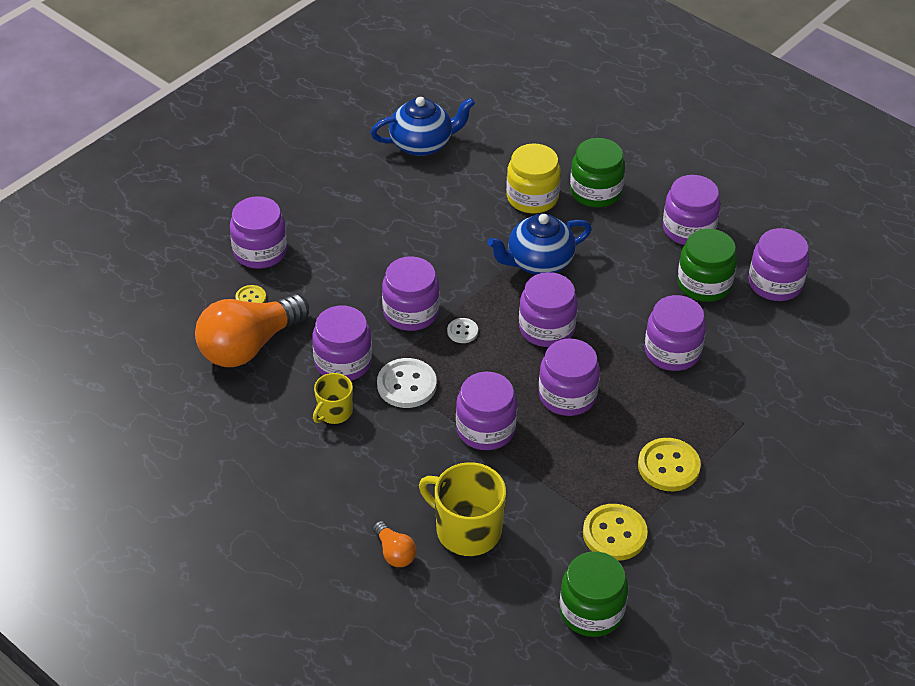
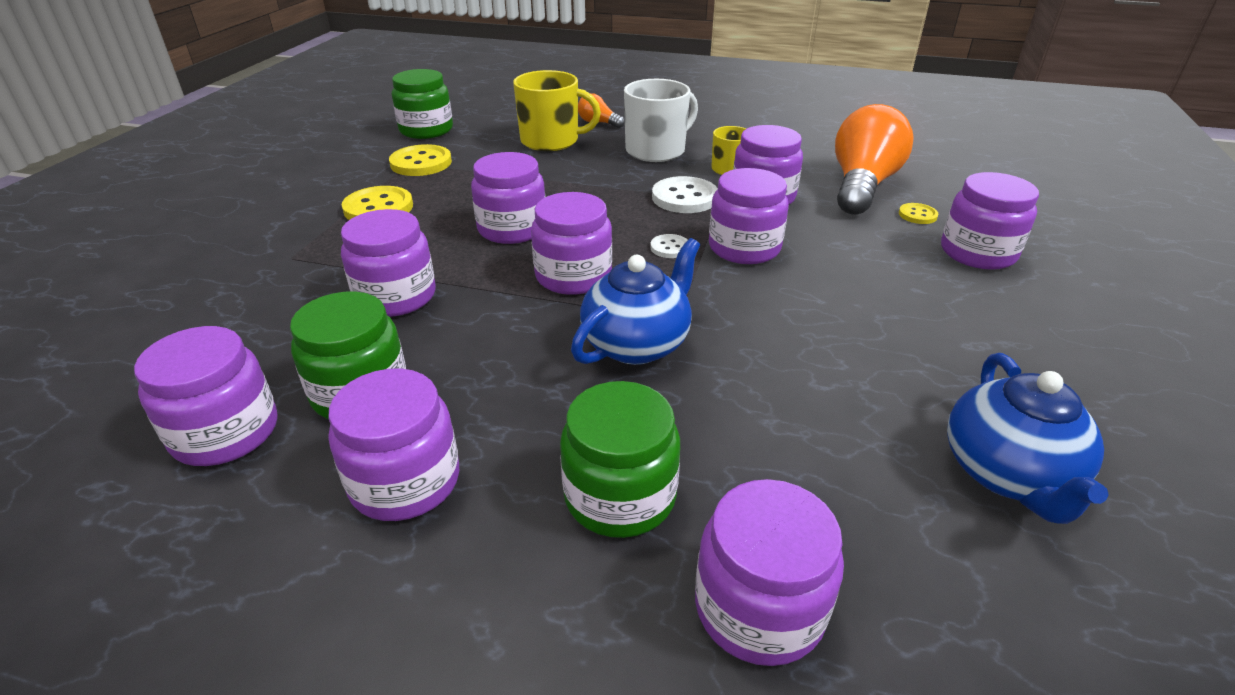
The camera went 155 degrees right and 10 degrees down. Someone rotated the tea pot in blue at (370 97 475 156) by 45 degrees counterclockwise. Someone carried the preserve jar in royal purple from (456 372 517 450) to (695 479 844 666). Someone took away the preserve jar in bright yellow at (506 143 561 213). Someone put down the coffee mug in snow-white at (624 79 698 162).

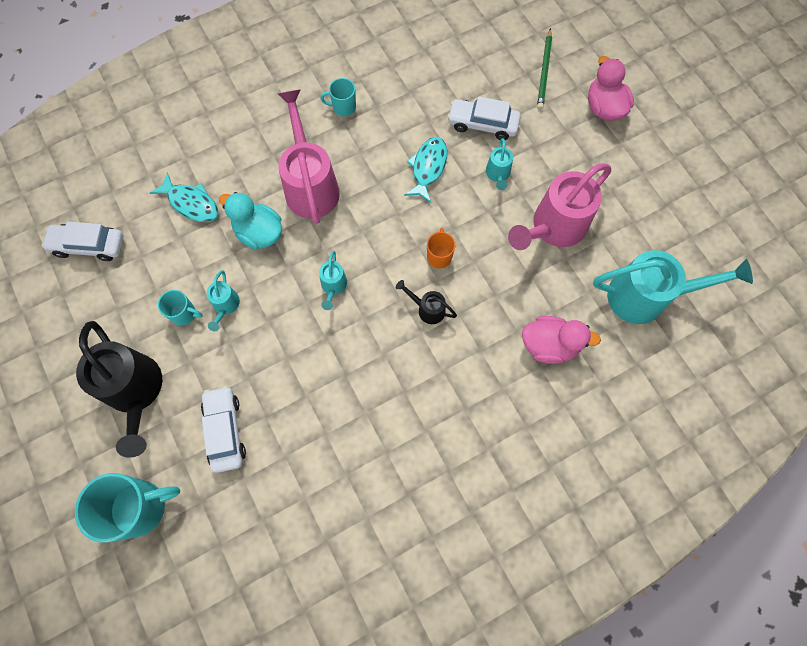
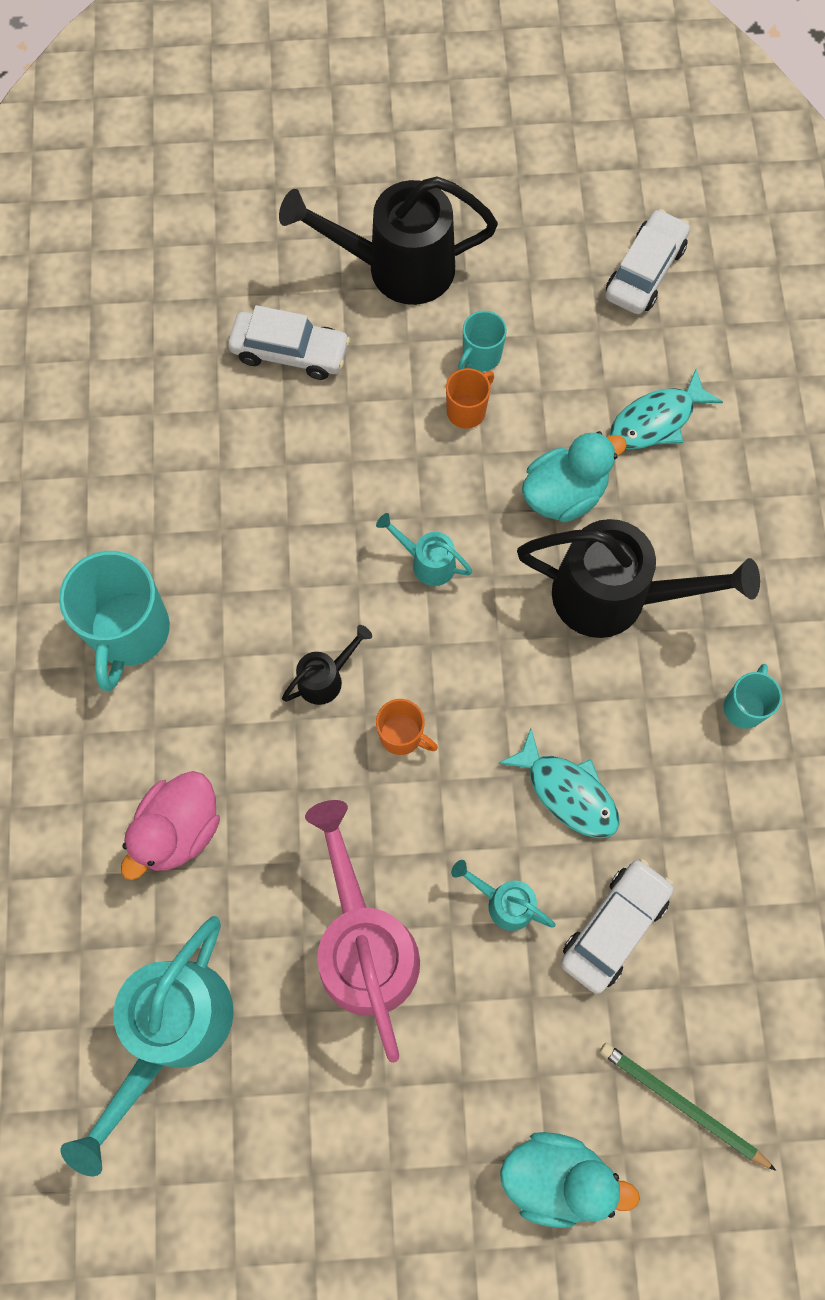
The camera went 115 degrees right and 0 degrees up. Someone carried the coffee mug in aqua from (75 473 180 542) to (59 551 170 691). Someone swapped the sprinkling can in aqua at (206 270 240 331) for the coffee mug in bright orange at (446 368 494 429). Someone repainted the sprinkling can in rose-pink at (278 89 340 224), which became the sprinkling can in jet-black at (517 519 760 638). Someone repainted the duck in rose-pink at (588 56 634 121), which became the duck in aqua at (500 1132 640 1228).

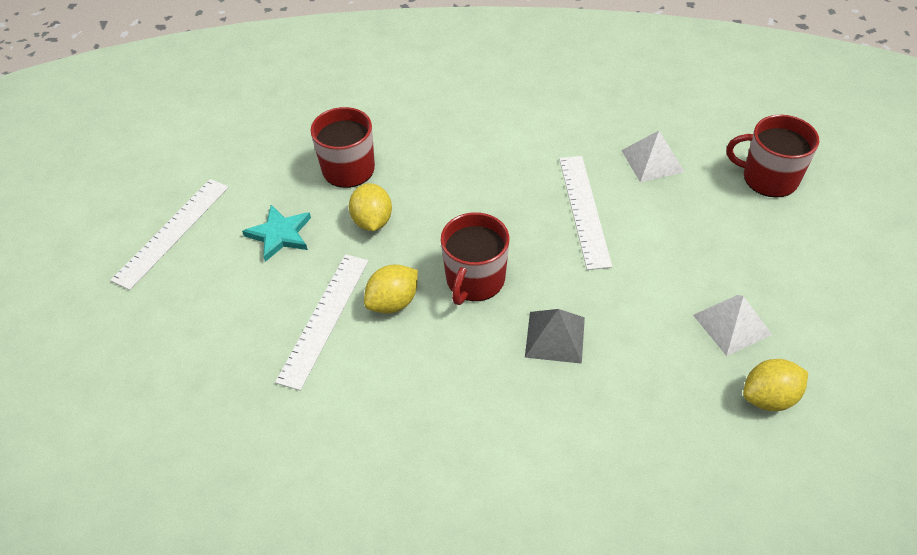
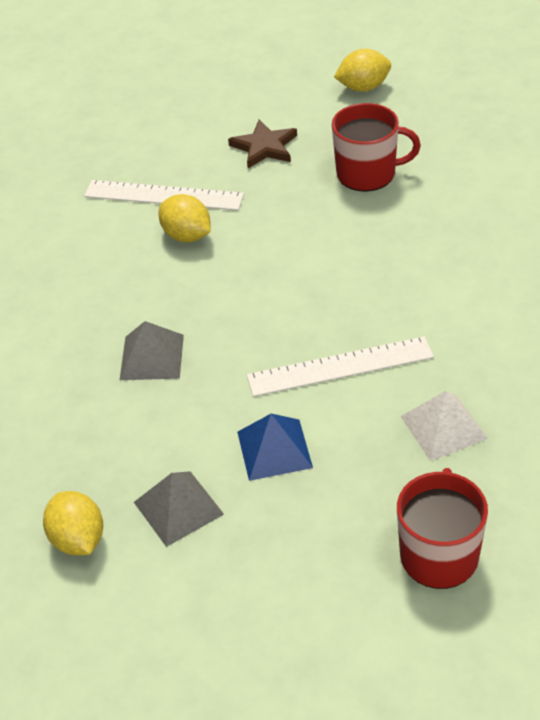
The camera went 85 degrees right and 5 degrees down. Someone took away the measuring stick in snow-white at (110 179 229 290). Someone repainted the five-pointed star in aqua at (242 205 311 262), which became the five-pointed star in russet at (228 120 297 168). Someone carried the lemon in bright yellow from (349 183 392 231) to (334 49 391 92). Someone took away the coffee mug in crimson at (441 212 509 305). Someone repainted the solid pyramid in snow-white at (693 295 772 356), which became the solid pyramid in ash-grey at (134 471 224 547). Someone put down the solid pyramid in blue at (237 414 313 481).

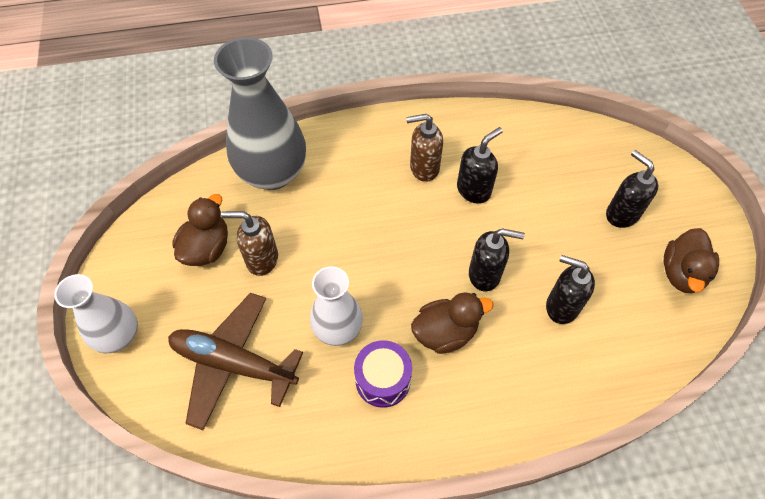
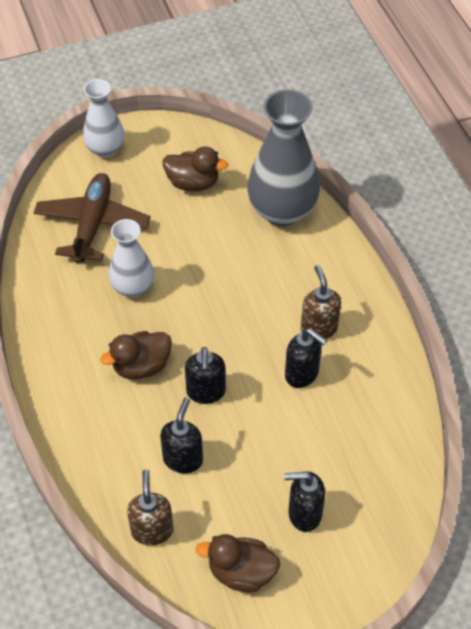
The camera went 80 degrees right and 5 degrees down. Someone carried the pump bottle in russet from (221 211 278 276) to (127 469 173 546). Someone took away the drum in royal purple at (354 340 412 408). Someone rotated the duck in russet at (411 292 494 354) by 90 degrees clockwise. Someone rotated the pump bottle in jet-black at (606 150 658 228) by 135 degrees counterclockwise.

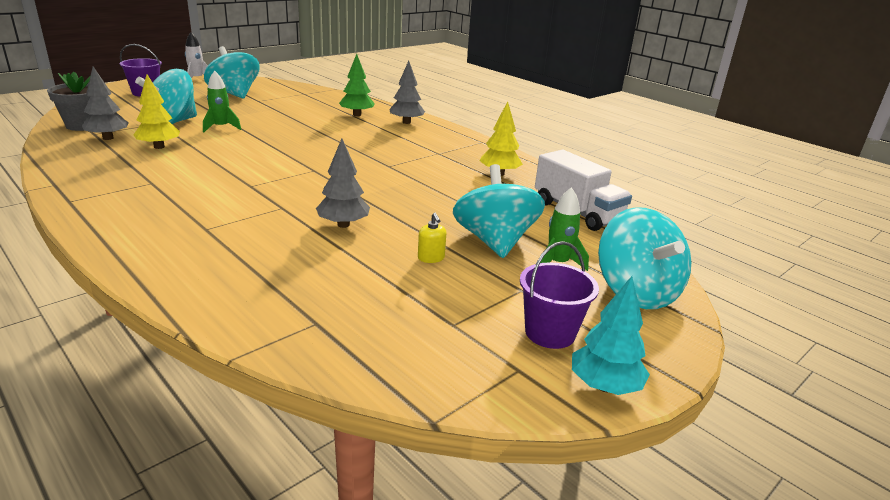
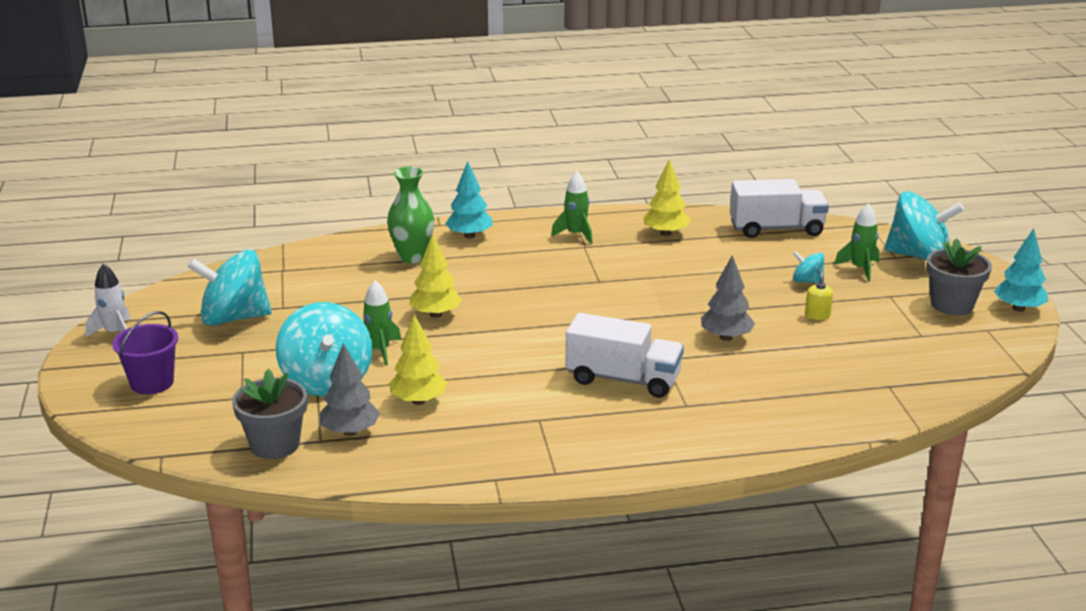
The camera went 55 degrees left and 0 degrees up. Someone swapped the tree in green at (339 54 375 116) for the tall vase in green at (387 167 434 263). Someone repainted the tree in ash-grey at (389 61 425 124), which became the tree in aqua at (445 161 493 239). Someone rotated the pump bottle in bright yellow at (418 213 446 263) by 105 degrees counterclockwise. Someone scaled the spinning top in aqua at (453 164 545 258) by 0.47. Someone swapped the pail in royal purple at (520 241 599 349) for the plant pot in ash-grey at (926 238 992 315). Someone put down the tree in bright yellow at (410 234 462 318). Someone put down the spaceship in green at (551 172 593 244). Someone put down the lorry in snow-white at (566 313 684 398).

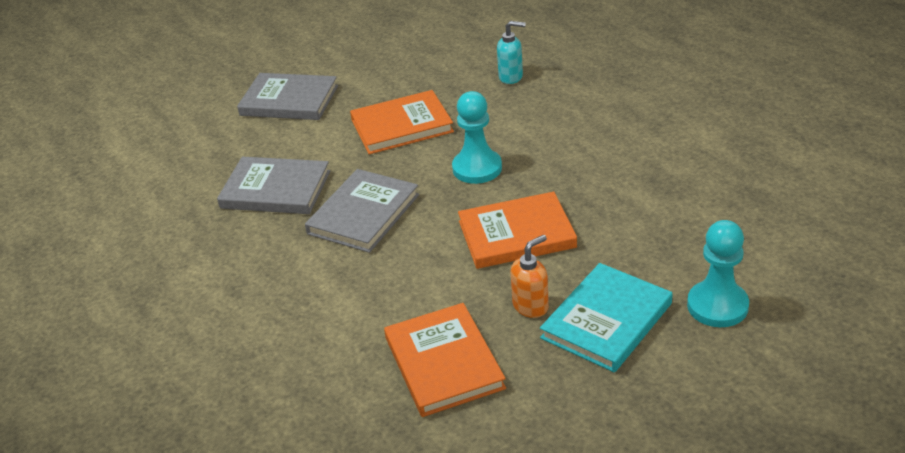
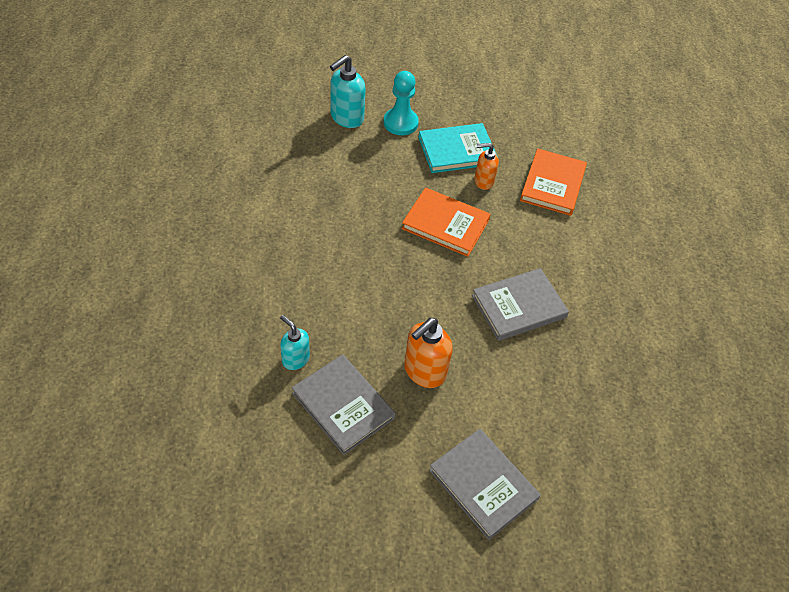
The camera went 150 degrees left and 15 degrees up. Someone carried the hardcover in ash-grey from (217 157 330 214) to (292 354 396 455). Someone swapped the hardcover in bright orange at (350 90 454 154) for the pump bottle in bright orange at (404 318 453 388). Someone took away the pawn in aqua at (452 91 502 184). Someone put down the pump bottle in aqua at (330 55 365 128).

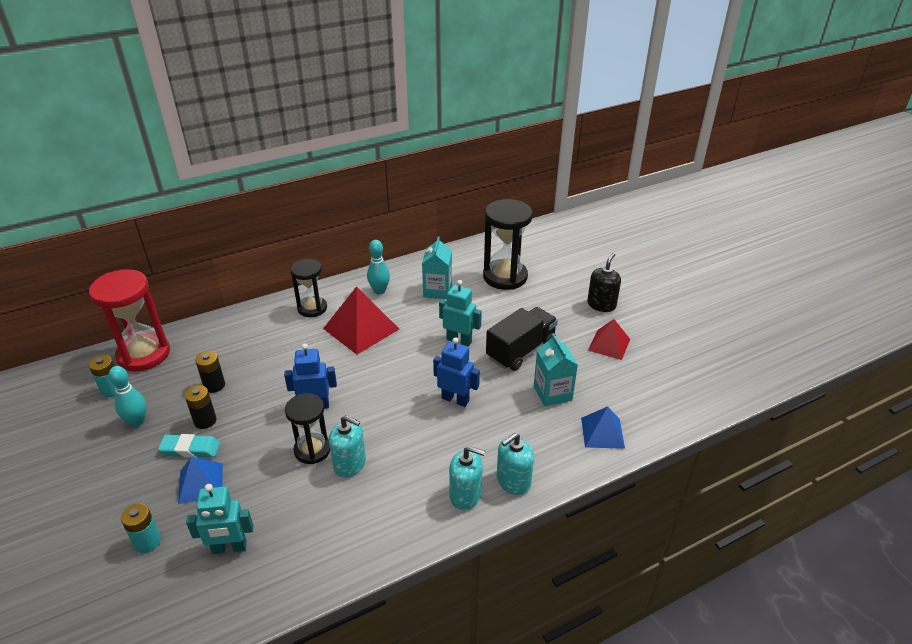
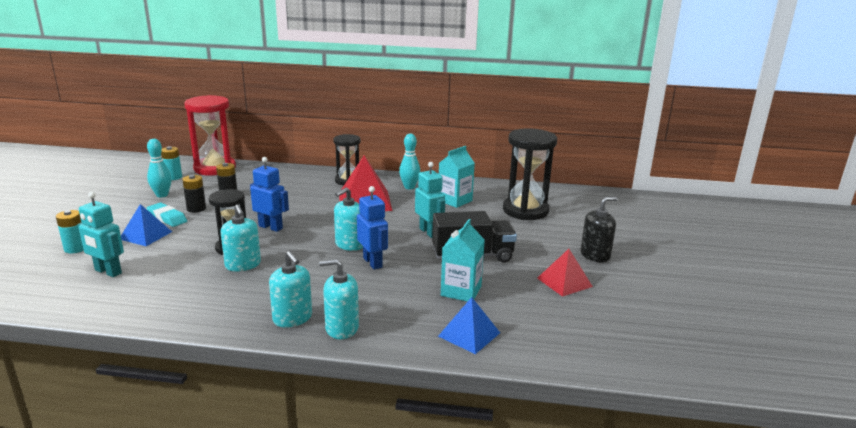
The camera went 35 degrees right and 15 degrees down. Someone put down the pump bottle in aqua at (334 187 363 251).

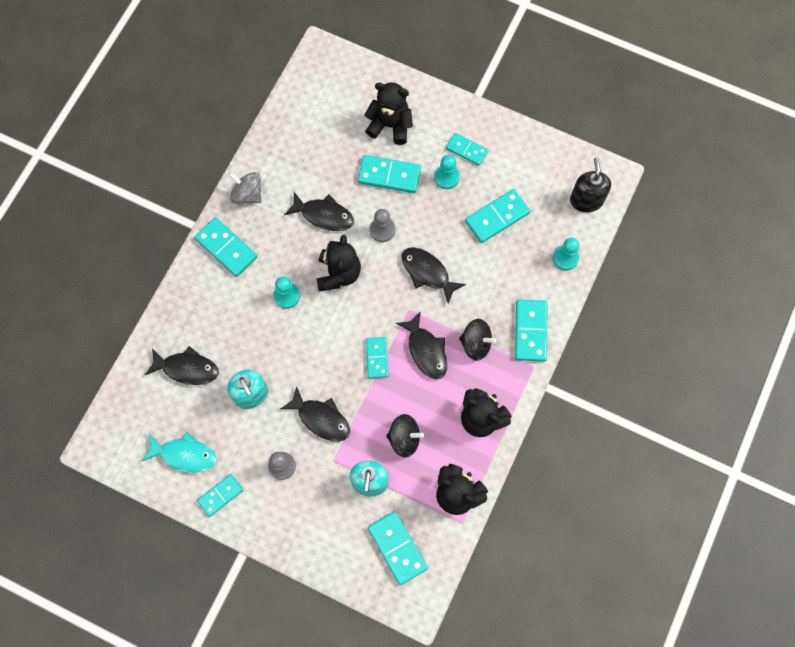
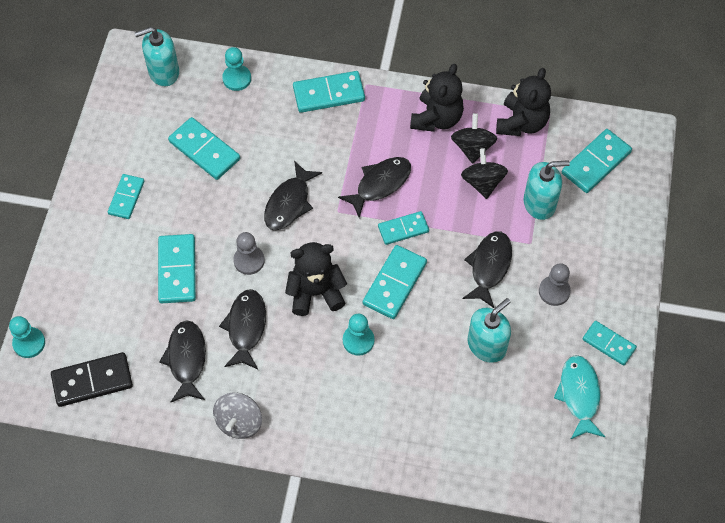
The camera went 105 degrees left and 10 degrees down. Someone carried the toy fish in jet-black from (145 346 219 385) to (159 320 206 402). Someone carried the domino in aqua from (194 217 257 277) to (363 245 427 319). Someone took away the teddy in jet-black at (365 82 413 145). Someone carried the pawn in aqua from (434 155 460 189) to (9 316 45 358). Someone carried the spinning top in jet-black from (459 319 497 361) to (451 113 497 164). Someone repainted the pump bottle in jet-black at (570 157 611 212), which became the pump bottle in aqua at (135 27 179 86). Someone put down the domino in jet-black at (51 352 133 407).

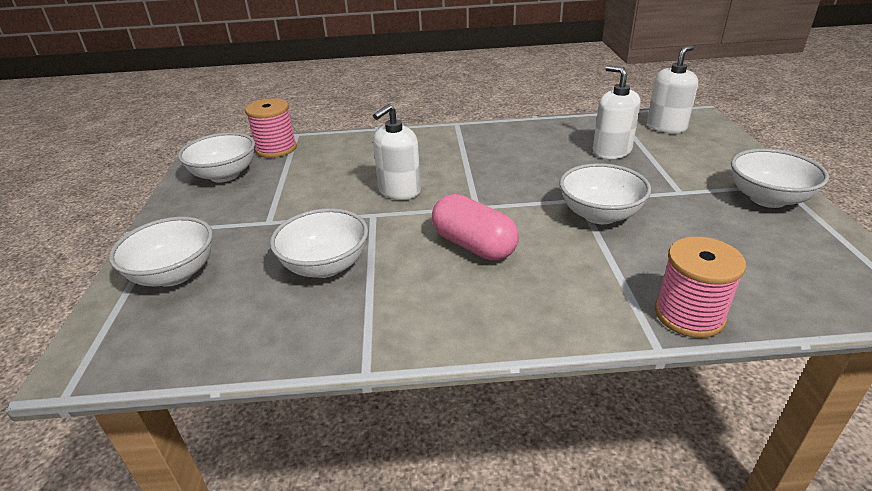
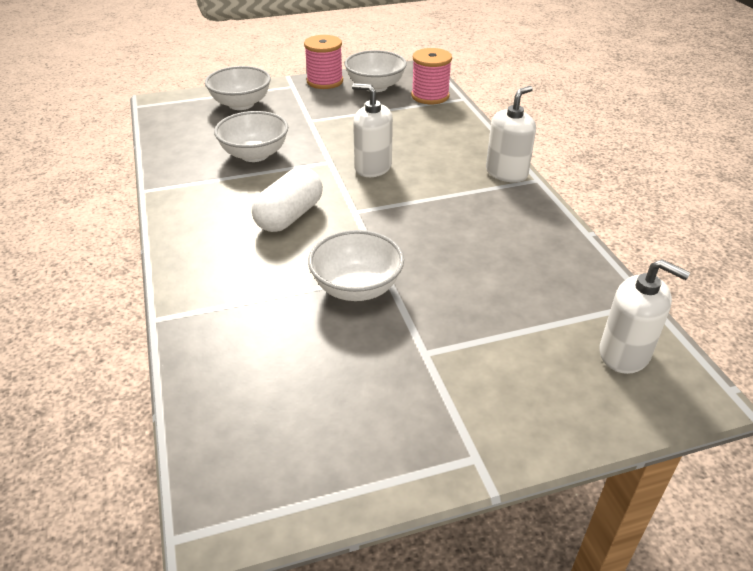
The camera went 75 degrees right and 5 degrees up. Someone repainted the pill in rose-pink at (432 194 519 261), which became the pill in snow-white at (252 167 323 232). Someone carried the pump bottle in snow-white from (593 65 640 159) to (486 86 536 183). Someone carried the spool in rose-pink from (655 236 746 338) to (304 35 343 89). Someone took away the deep dish in snow-white at (731 149 829 208).

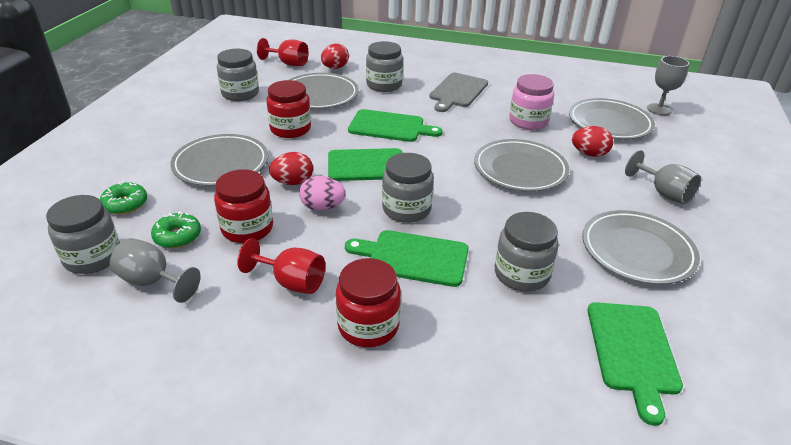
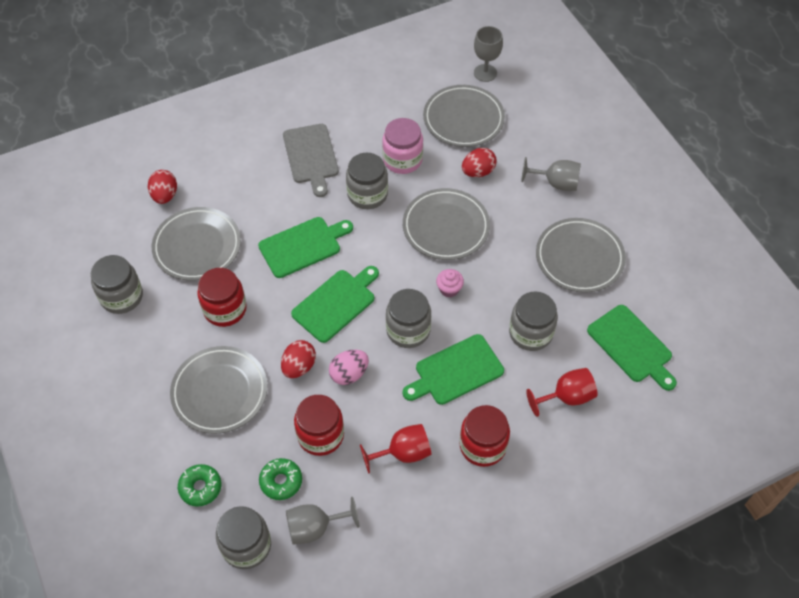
The camera went 40 degrees left and 20 degrees up. Someone carried the wine glass in crimson from (257 38 309 66) to (526 368 597 417). Someone carried the preserve jar in ash-grey from (366 41 403 92) to (346 153 388 209). Someone put down the fairy cake in rose-pink at (436 269 464 298).

